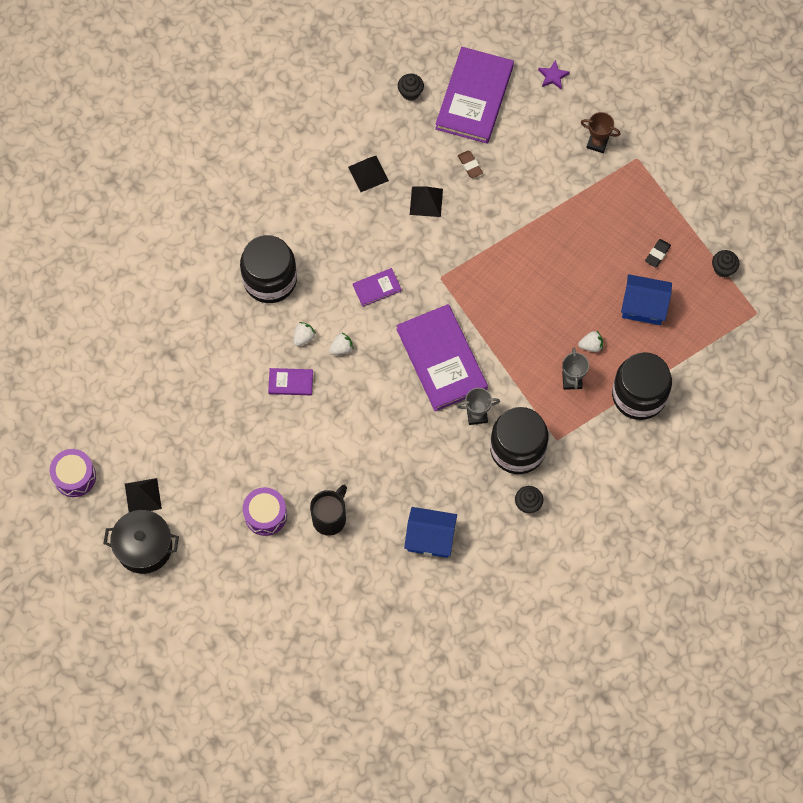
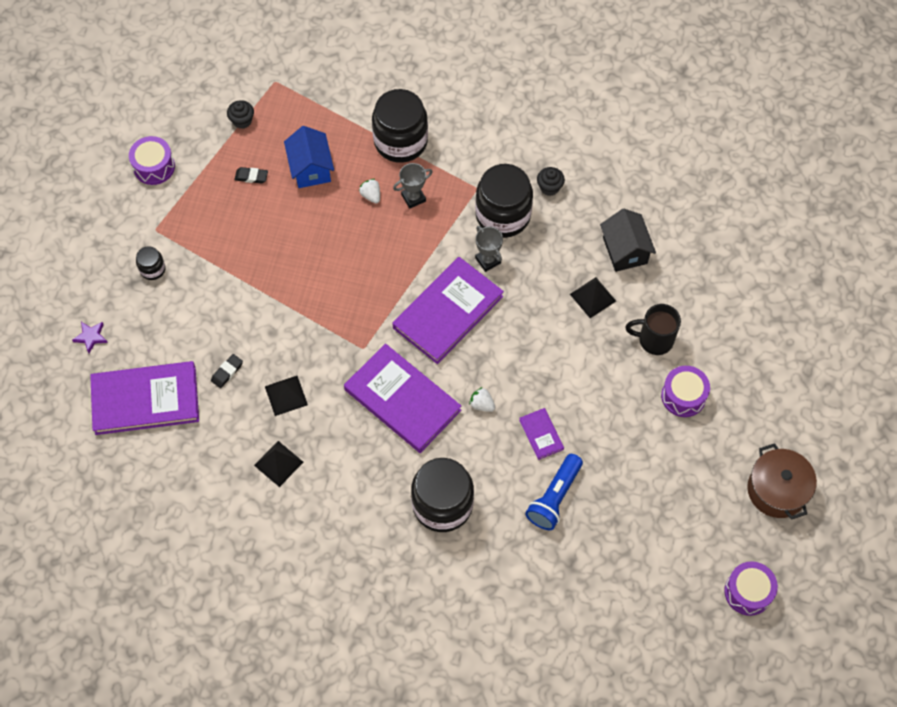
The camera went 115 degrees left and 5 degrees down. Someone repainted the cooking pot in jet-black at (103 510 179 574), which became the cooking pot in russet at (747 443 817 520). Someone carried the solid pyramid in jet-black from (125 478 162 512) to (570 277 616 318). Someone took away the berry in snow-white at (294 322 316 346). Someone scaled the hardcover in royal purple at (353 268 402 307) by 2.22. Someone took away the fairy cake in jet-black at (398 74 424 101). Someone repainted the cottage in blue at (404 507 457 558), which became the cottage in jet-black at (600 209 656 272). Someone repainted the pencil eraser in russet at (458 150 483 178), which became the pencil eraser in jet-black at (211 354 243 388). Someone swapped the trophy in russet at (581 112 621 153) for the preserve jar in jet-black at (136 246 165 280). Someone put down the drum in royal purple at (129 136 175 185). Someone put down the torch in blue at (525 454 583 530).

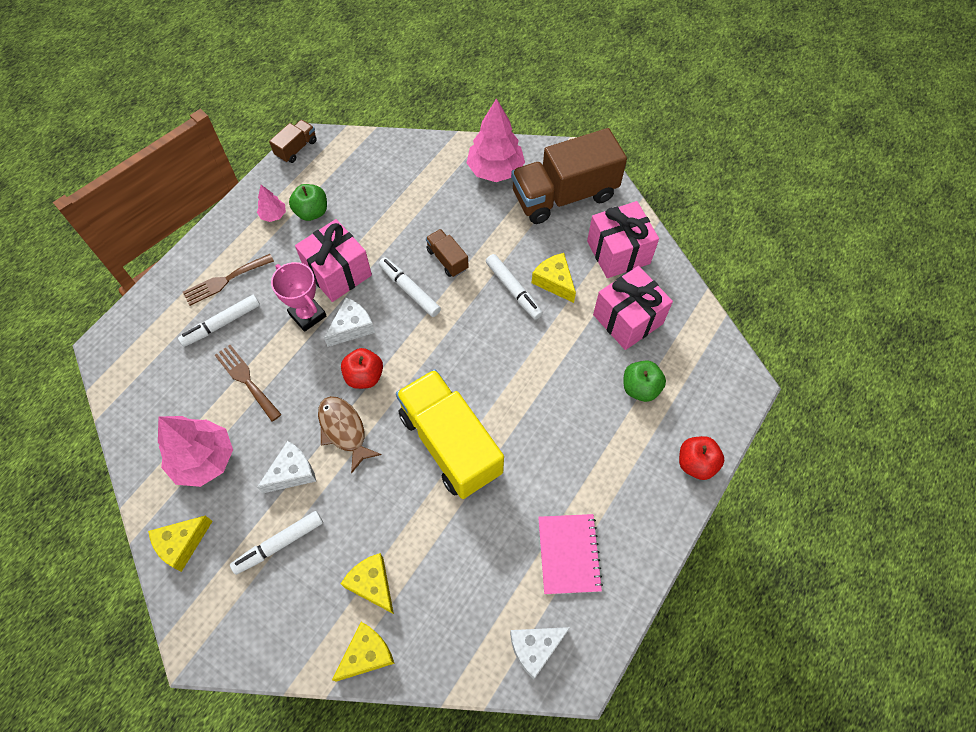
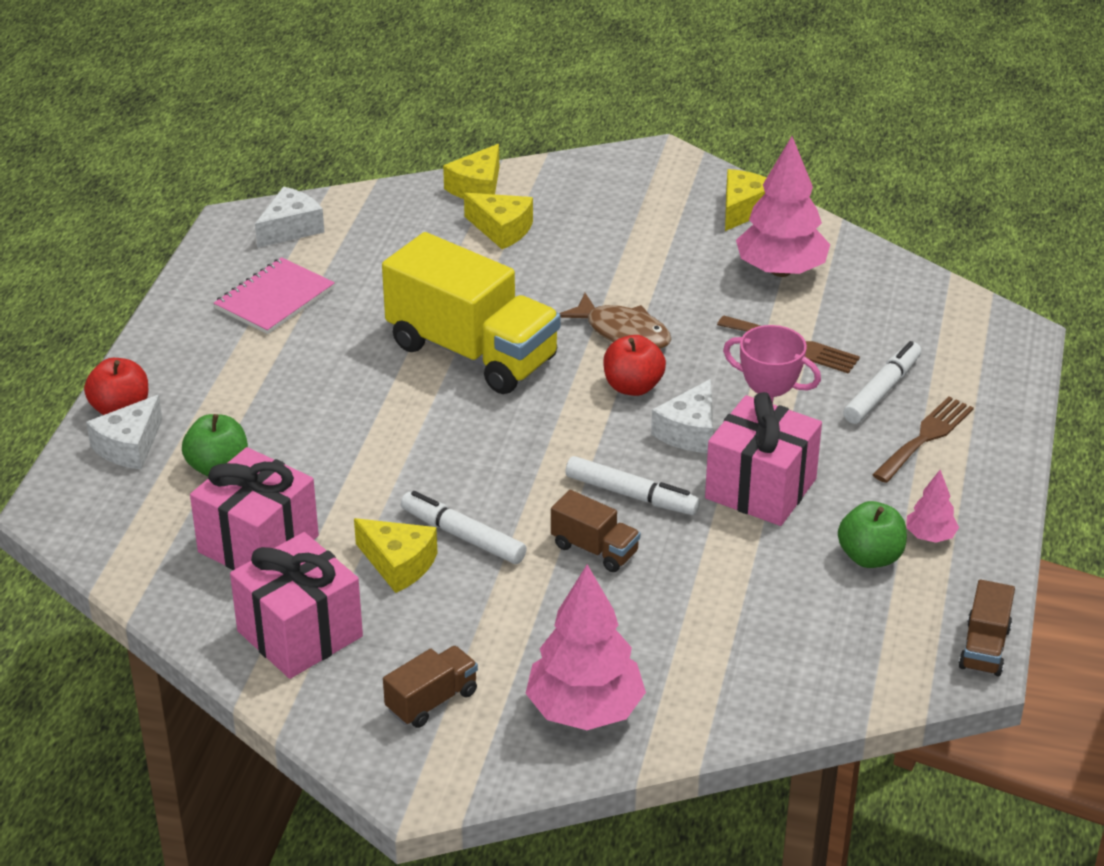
The camera went 160 degrees right and 25 degrees down. Someone took away the marker in snow-white at (230 511 323 575). Someone carried the cheese in snow-white from (257 441 316 493) to (86 395 163 470). Someone scaled the lorry in russet at (511 128 627 224) by 0.45. Someone rotated the notepad in rose-pink at (538 514 603 594) by 60 degrees clockwise.

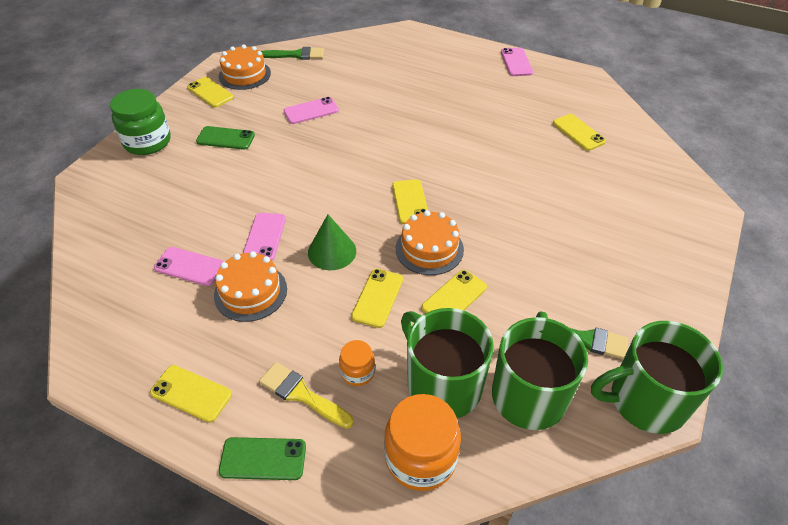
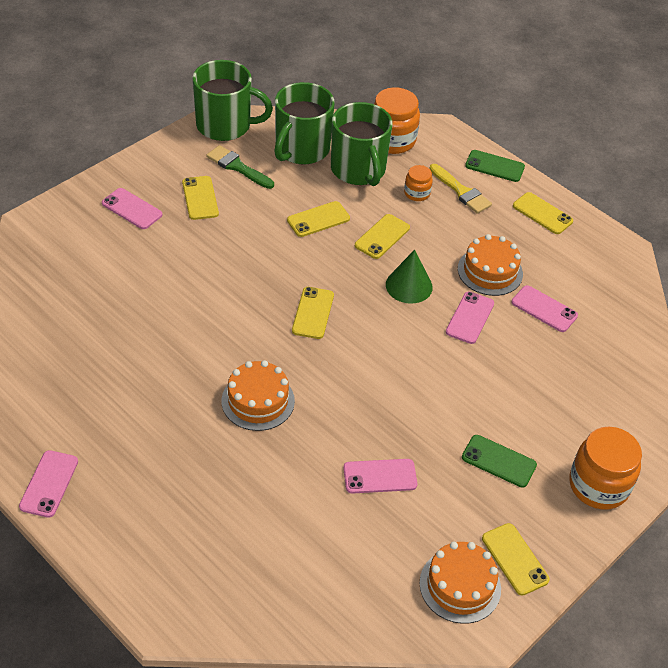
The camera went 165 degrees left and 0 degrees up. Someone repainted the preserve jar in green at (110 89 171 155), which became the preserve jar in bright orange at (569 427 642 510). Someone took away the brush in green at (261 47 324 60). Someone carried the layer cake in bright orange from (396 210 464 275) to (221 360 295 431). Someone carried the mobile phone in bright yellow from (553 114 606 151) to (182 176 219 220). Someone put down the mobile phone in rose-pink at (102 188 162 229).

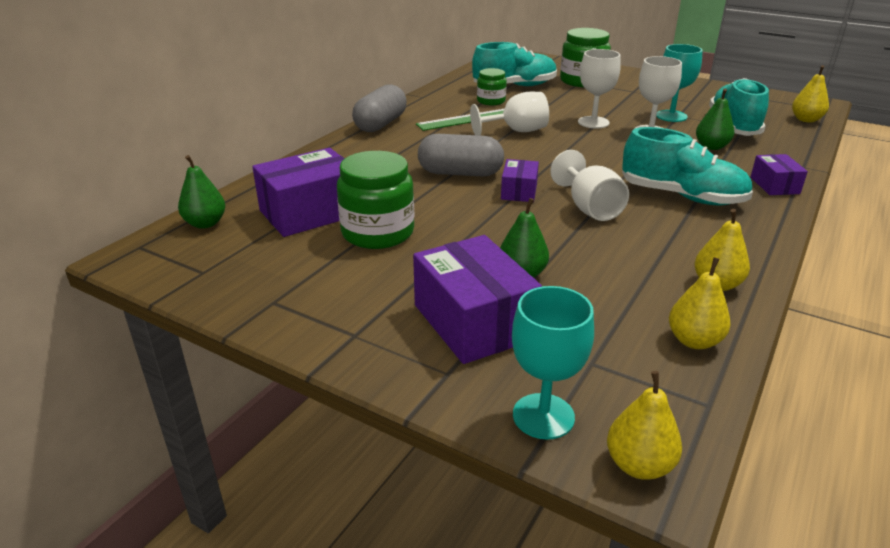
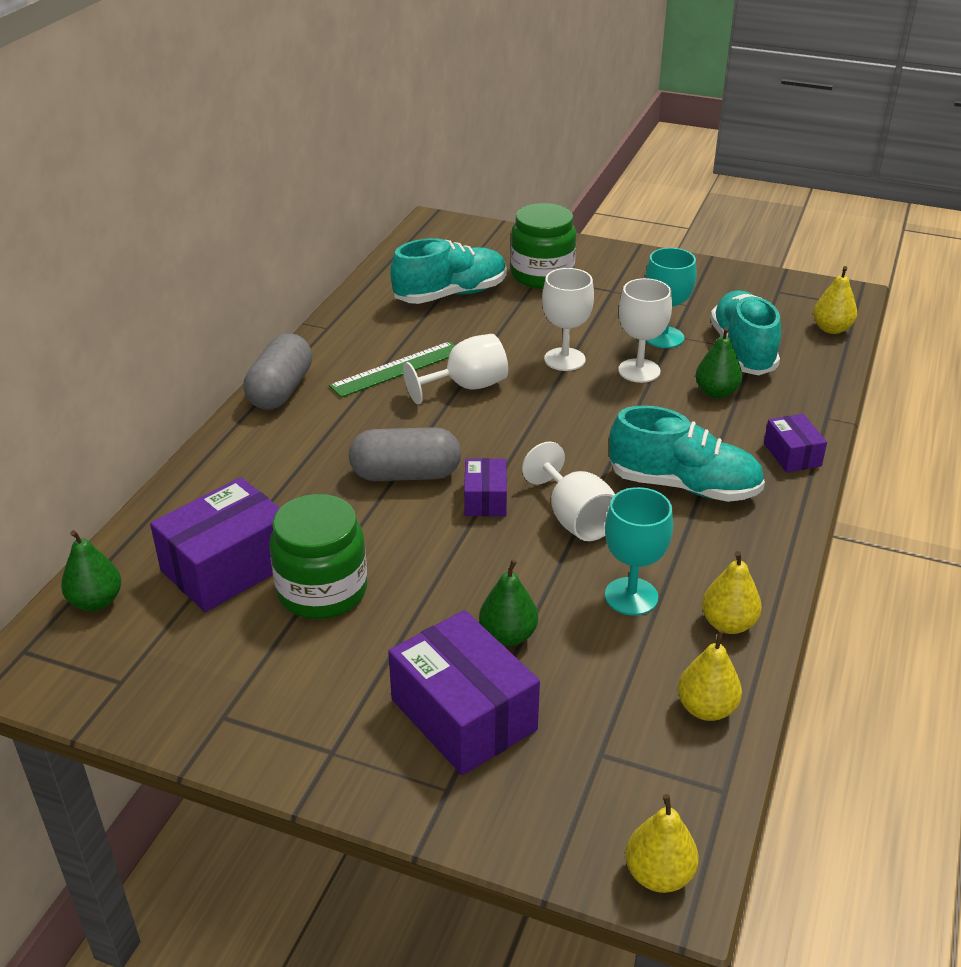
The camera went 10 degrees left and 5 degrees up. Someone took away the preserve jar in green at (477 68 507 105). Someone carried the wine glass in aqua from (512 286 594 440) to (605 487 673 616).

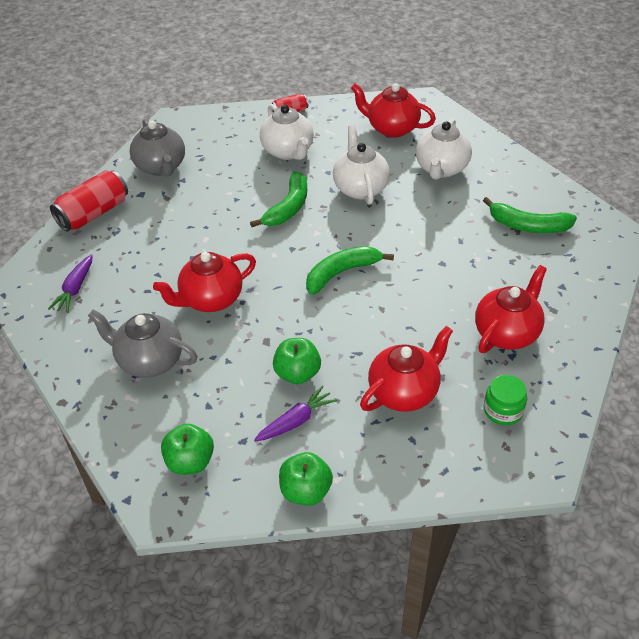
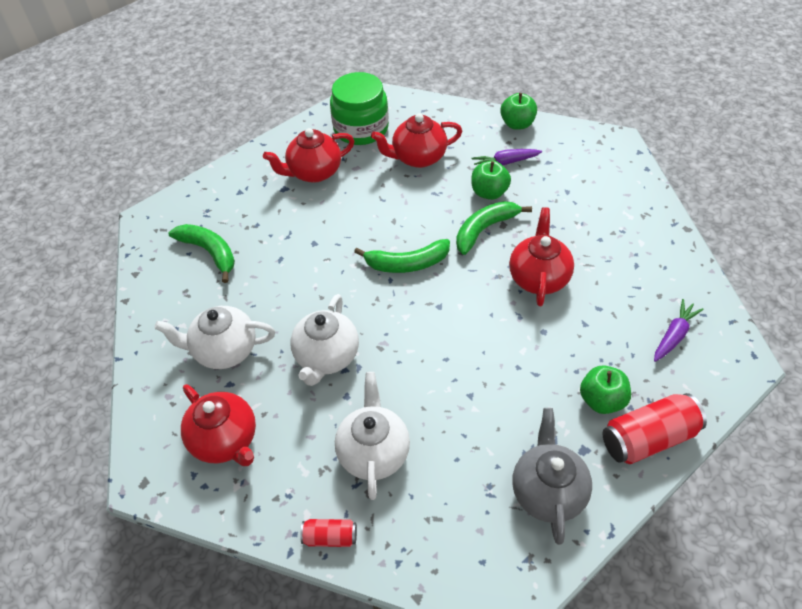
The camera went 155 degrees left and 5 degrees up. Someone took away the tea pot in ash-grey at (88 310 197 378). Someone rotated the tea pot in crimson at (153 252 256 312) by 75 degrees counterclockwise. Someone carried the toy apple in green from (161 423 214 475) to (580 365 631 414). Someone carried the toy banana in green from (250 172 307 227) to (456 201 532 255). Someone rotated the tea pot in snow-white at (416 118 472 180) by 135 degrees counterclockwise. Someone scaled the preserve jar in green at (484 375 527 425) by 1.93.

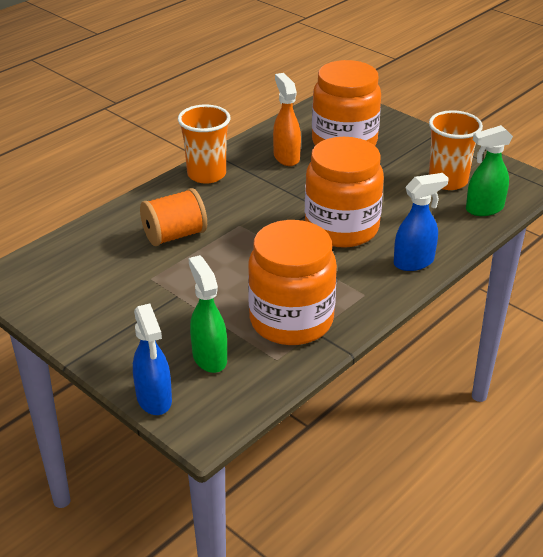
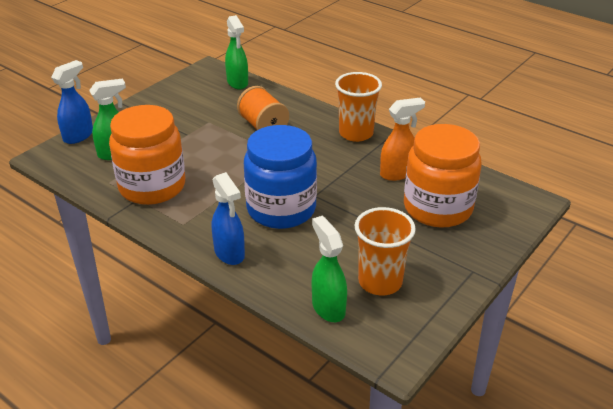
The camera went 85 degrees right and 0 degrees up. Someone rotated the spray cleaner in blue at (133 304 172 415) by 150 degrees clockwise. Someone repainted the preserve jar in bright orange at (305 137 384 248), which became the preserve jar in blue at (244 125 317 229). Someone put down the spray cleaner in green at (225 15 248 89).

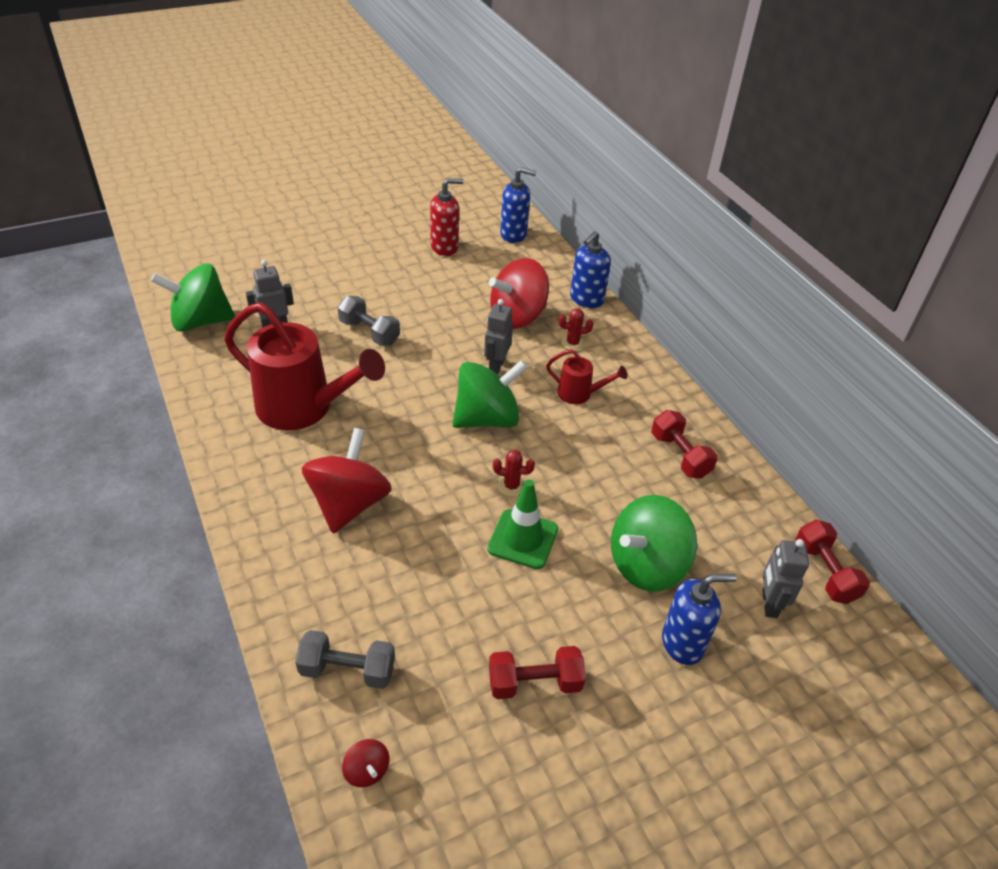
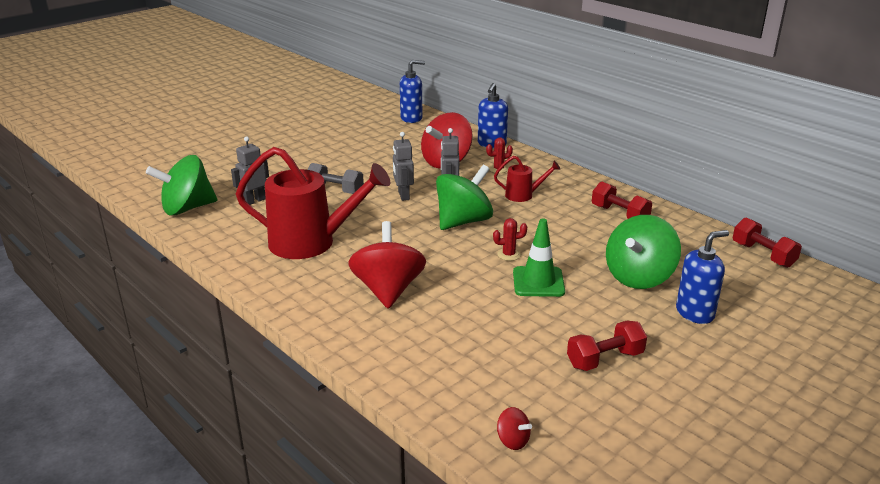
The camera went 15 degrees left and 15 degrees down. Someone took away the dumbbell in ash-grey at (295 630 395 689). Someone took away the pump bottle in crimson at (430 178 463 256). Someone carried the toy robot in ash-grey from (762 539 809 618) to (393 132 414 201).

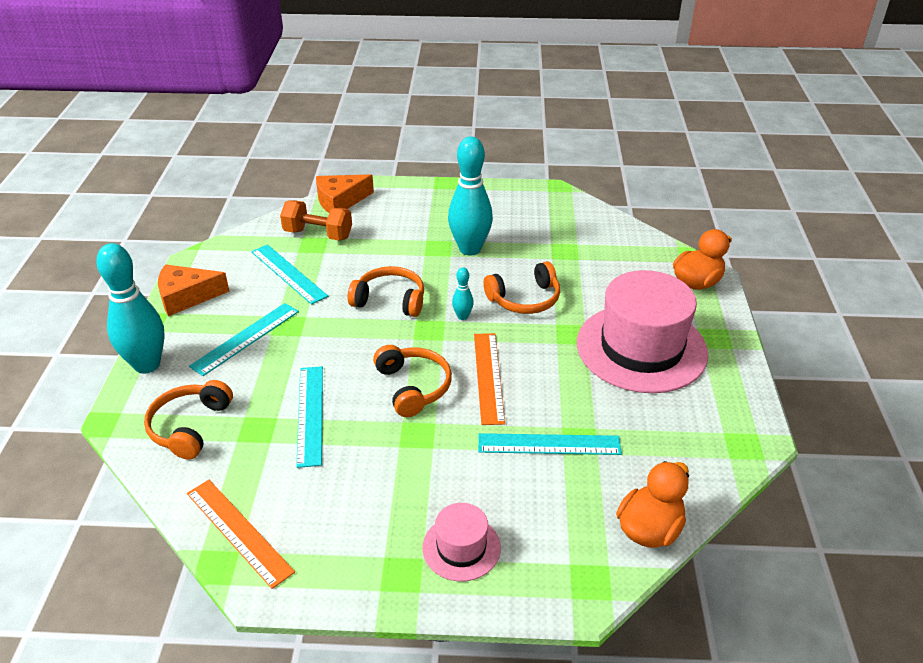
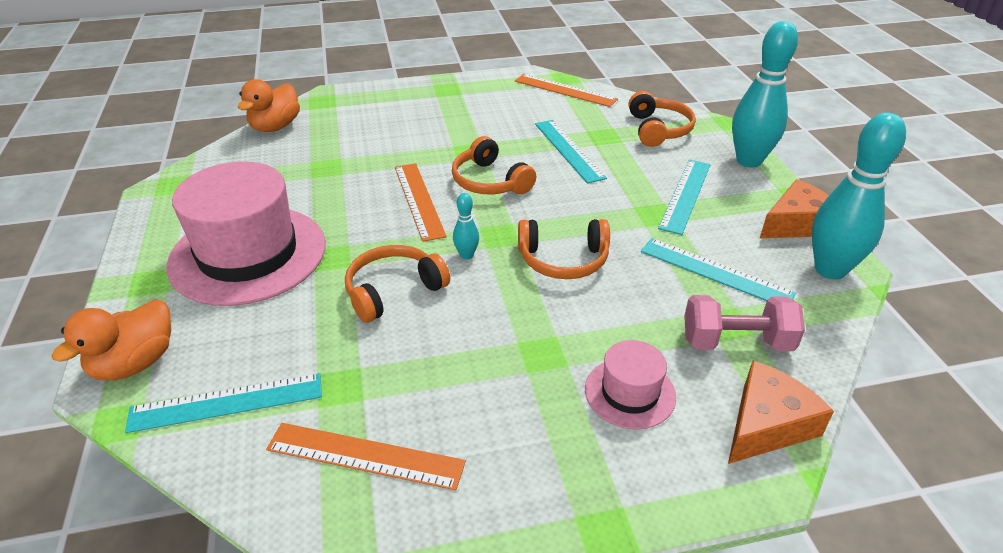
The camera went 165 degrees right and 0 degrees up. Someone repainted the dumbbell in bright orange at (280 200 352 241), which became the dumbbell in rose-pink at (684 295 805 351). Someone carried the top hat in rose-pink from (422 503 501 581) to (585 340 676 429). Someone carried the skittle in aqua from (448 136 493 256) to (812 112 906 280). Someone carried the measuring stick in aqua from (478 433 622 455) to (125 373 322 433). Someone put down the measuring stick in bright orange at (266 423 466 490).

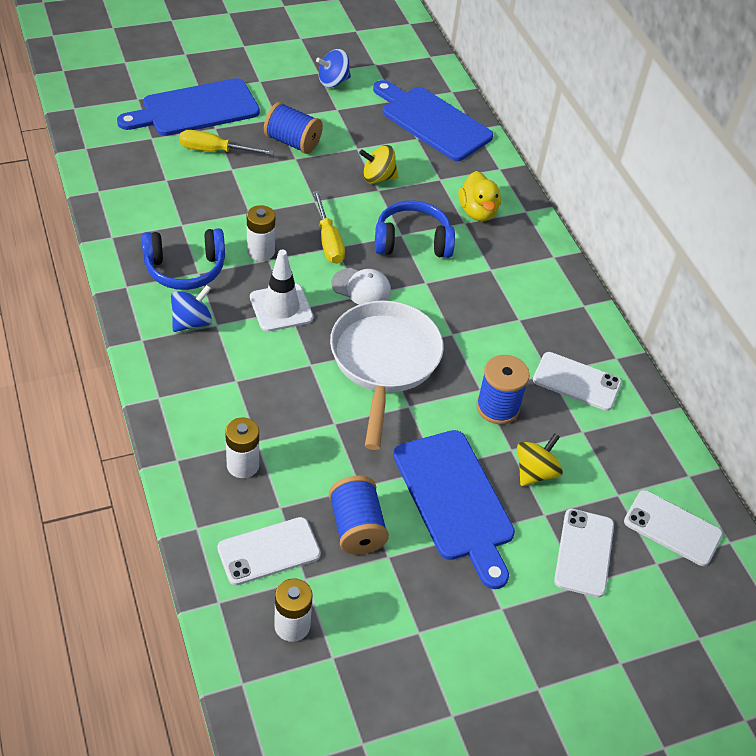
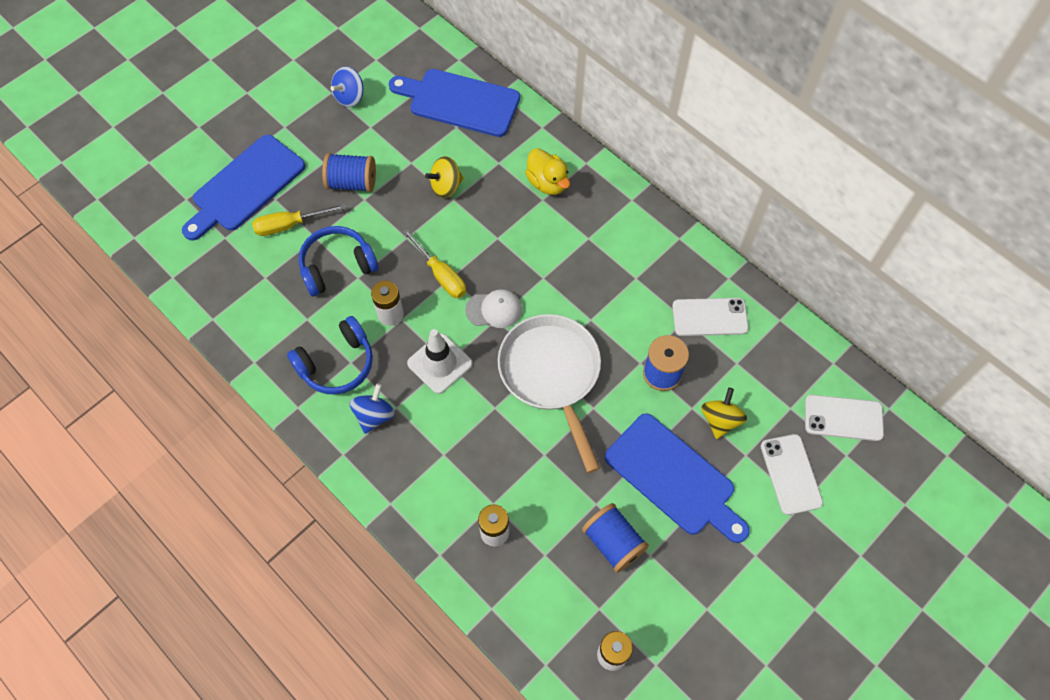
The camera went 20 degrees left and 15 degrees up. Someone took away the mobile phone in snow-white at (217 517 321 585). Someone carried the headset in blue from (375 200 455 258) to (299 226 379 296).

